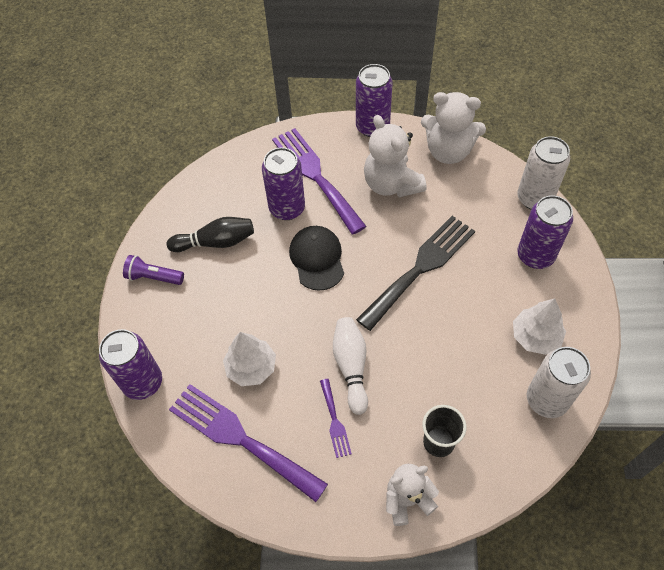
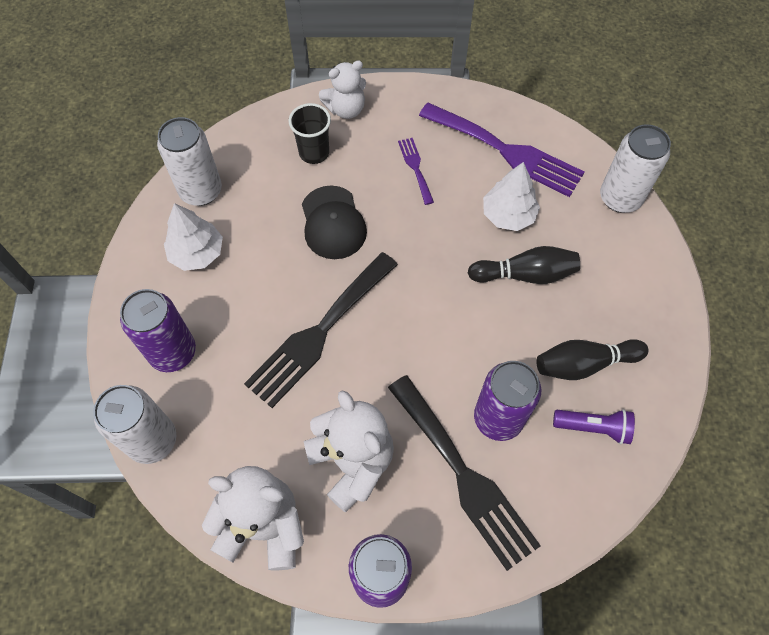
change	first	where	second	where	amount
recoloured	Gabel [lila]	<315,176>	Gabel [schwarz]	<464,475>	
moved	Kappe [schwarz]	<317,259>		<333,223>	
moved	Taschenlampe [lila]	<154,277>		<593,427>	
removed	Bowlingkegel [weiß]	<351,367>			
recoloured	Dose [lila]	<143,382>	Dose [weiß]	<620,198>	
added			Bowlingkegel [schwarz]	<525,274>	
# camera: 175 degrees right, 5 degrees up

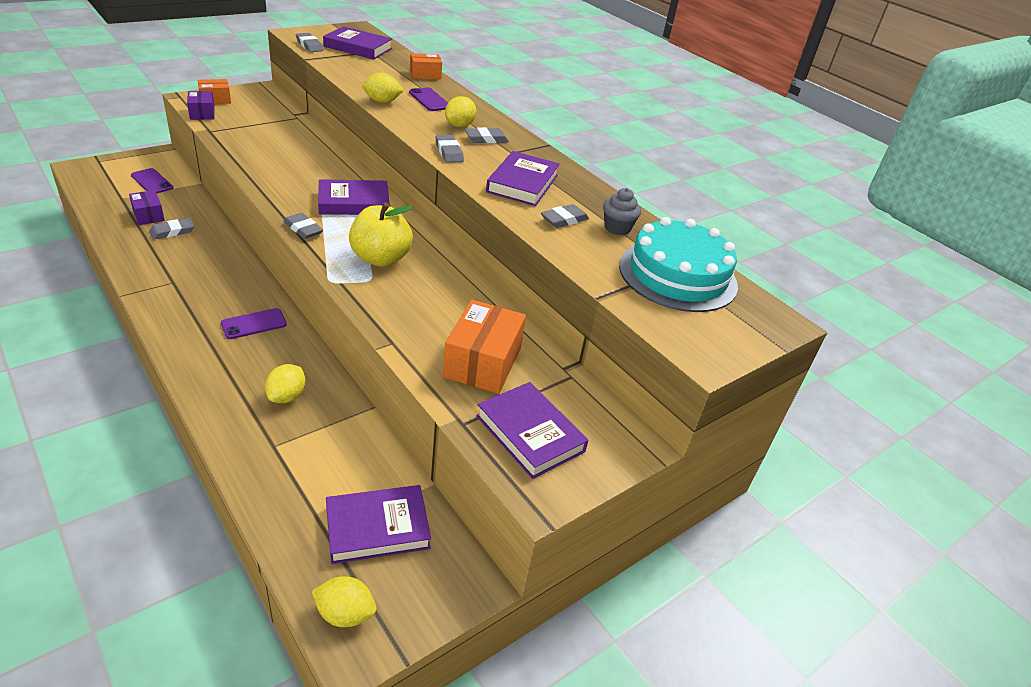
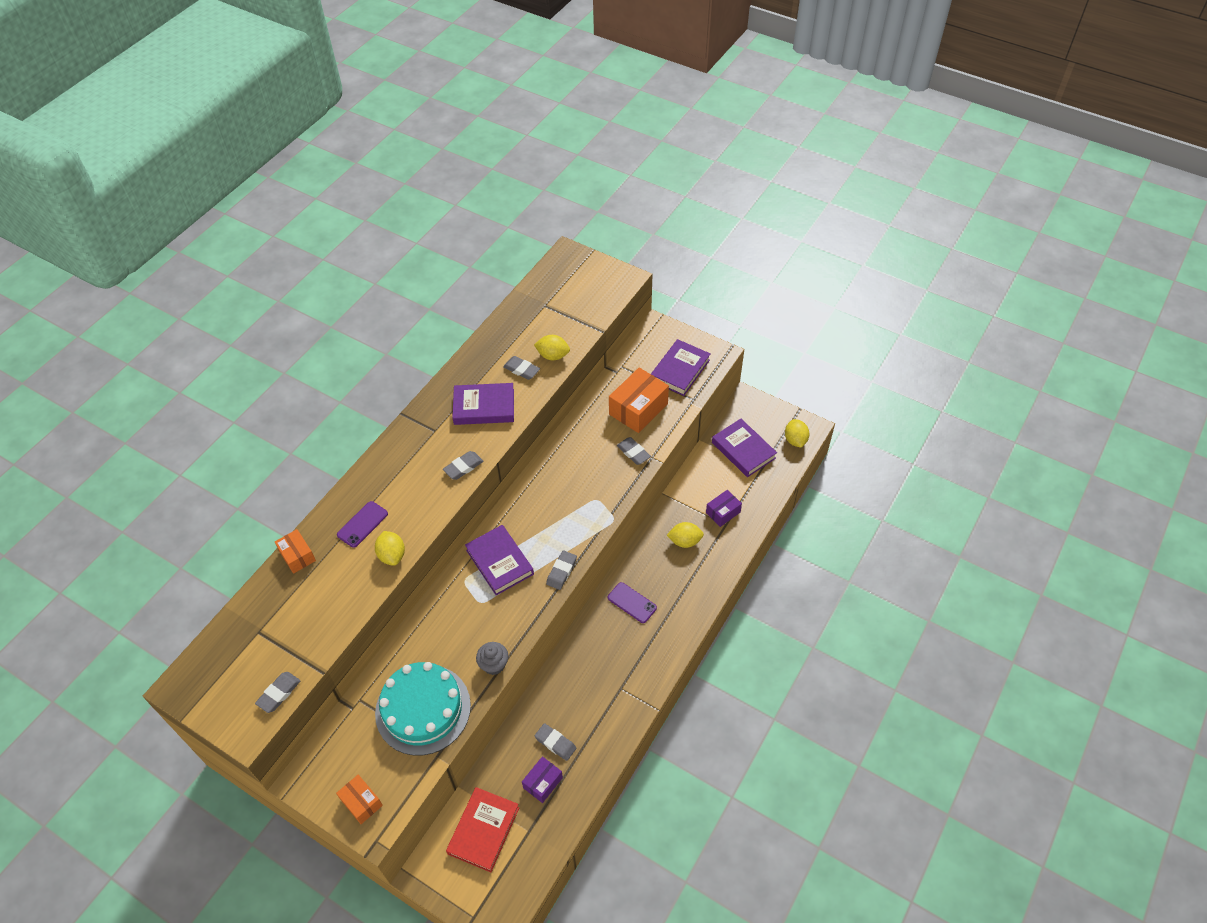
change	first	where	second	where	amount
removed	Buch [lila]	<358,47>			
moved	Schachtel [lila]	<202,113>		<723,512>	
moved	Zitrone [gelb]	<459,125>		<553,355>	
moved	Radiergummi [grau]	<486,139>		<633,452>	
replaced	Handy [lila]	<152,182>	Buch [rot]	<483,830>	
moved	Muffin [grau]	<617,228>		<494,664>	
removed	Apfel [gelb]	<380,258>			
moved	Kuchen [türkis]	<677,275>		<423,709>	
turned	Schachtel [orange]	<482,362>		<638,409>	45 degrees counterclockwise
# camera: 105 degrees left, 15 degrees up

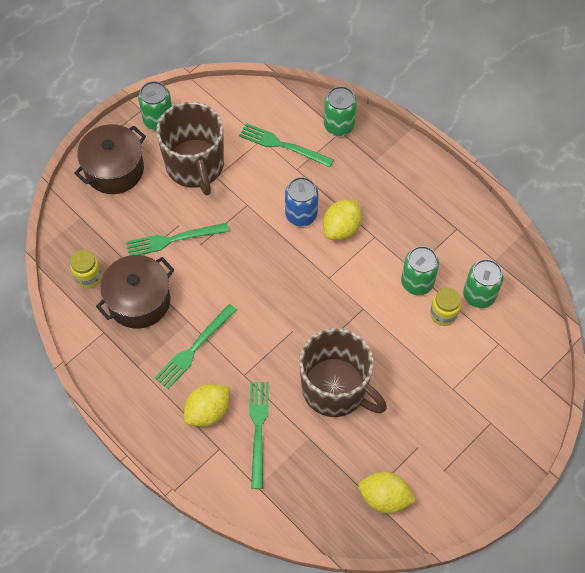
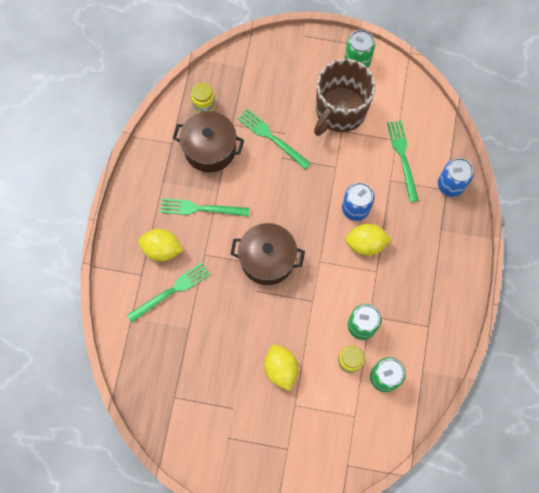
change	first	where	second	where	amount
recoloured	Dose [grün]	<339,125>	Dose [blau]	<450,185>	
moved	Kochtopf [braun]	<114,170>		<267,259>	
removed	Tasse [braun]	<335,388>			
moved	Zitrone [gelb]	<384,497>		<281,369>	
# camera: 55 degrees right, 10 degrees up

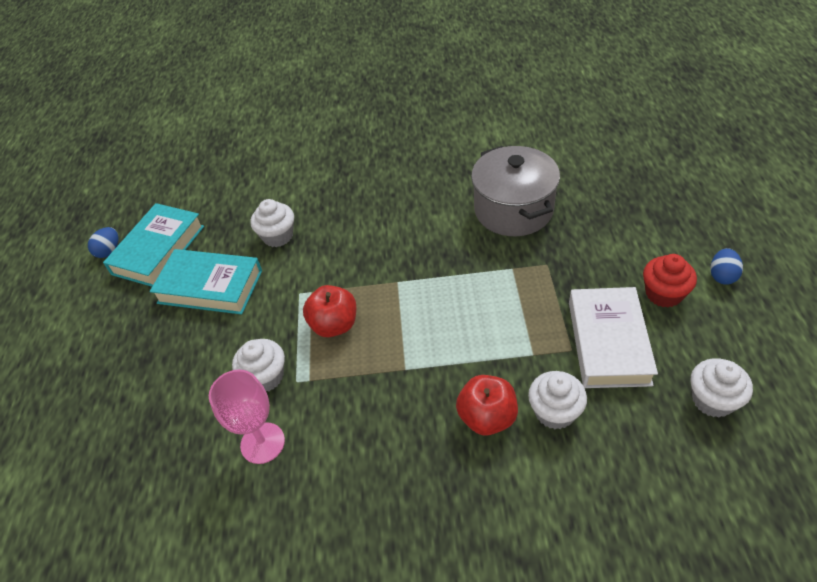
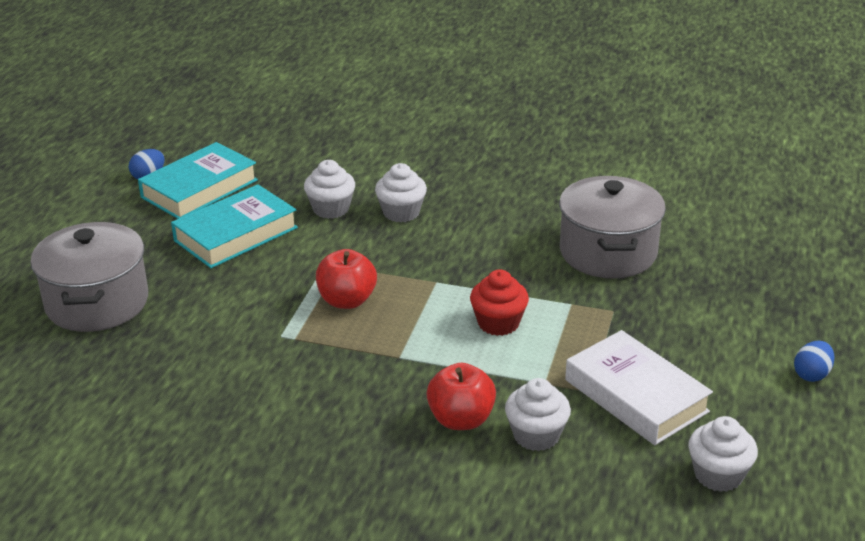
change	first	where	second	where	amount
turned	Buch [türkis]	<210,287>		<236,234>	75 degrees counterclockwise
moved	Muffin [rot]	<663,294>		<498,323>	
turned	Buch [weiß]	<608,342>		<636,395>	60 degrees counterclockwise
moved	Muffin [weiß]	<265,377>		<401,212>	
removed	Kelch [rosa]	<262,443>			
added			Kochtopf [grau]	<97,303>	
# camera: 15 degrees right, 15 degrees down

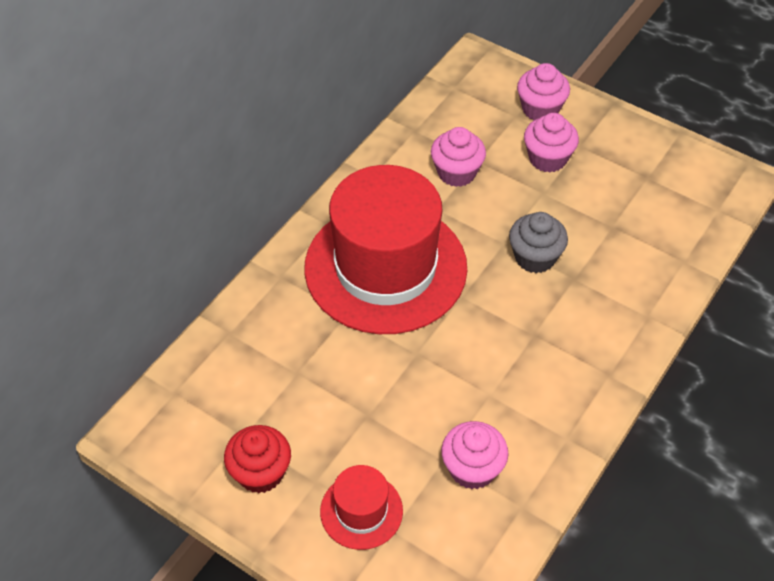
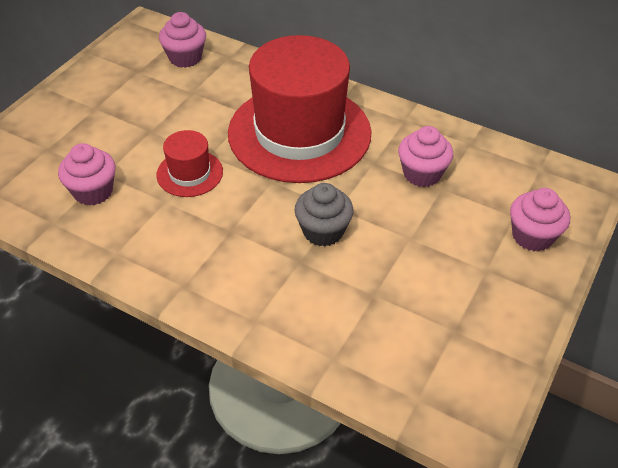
change	first	where	second	where	amount
moved	Muffin [rosa]	<547,158>		<185,58>	
removed	Muffin [rot]	<260,472>			
moved	Hut [rot]	<361,511>		<189,173>	
# camera: 85 degrees right, 5 degrees down

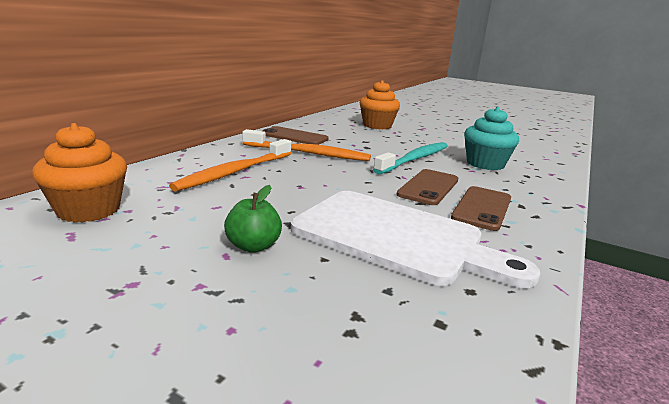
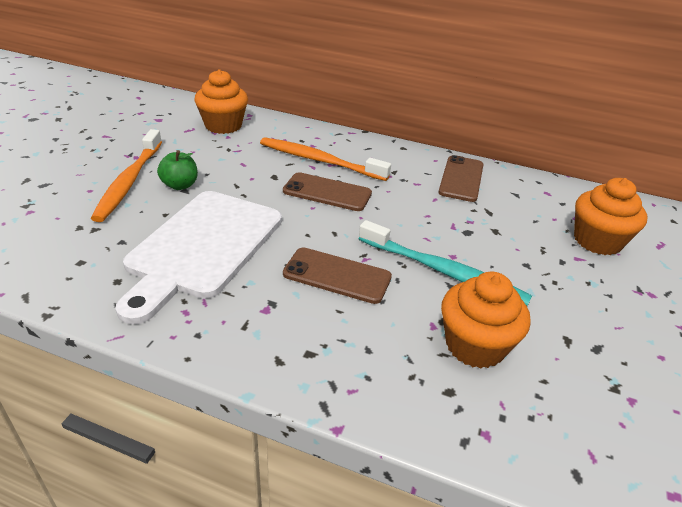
change	first	where	second	where	amount
recoloured	Muffin [türkis]	<485,164>	Muffin [orange]	<475,345>	
moved	Zahnbürste [orange]	<308,153>		<129,181>	
moved	Handy [braun]	<482,208>		<327,192>	
# camera: 80 degrees right, 15 degrees up

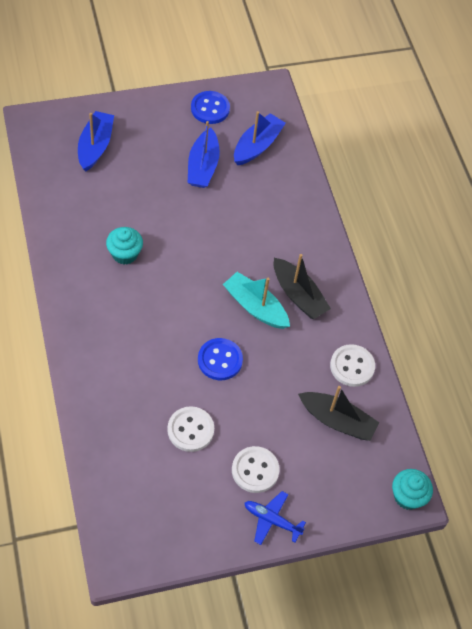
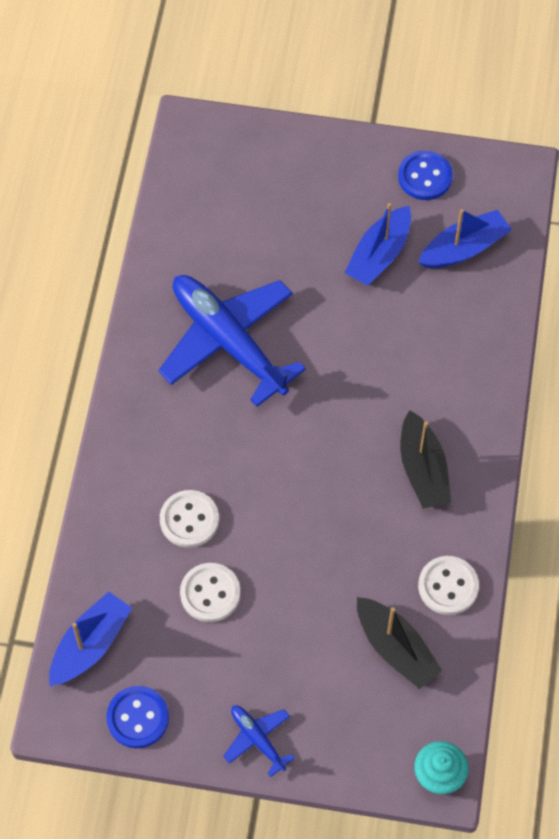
change	first	where	second	where	amount
moved	Boot [blau]	<95,146>		<90,645>	
replaced	Muffin [türkis]	<125,254>	Flugzeug [blau]	<228,341>	
removed	Boot [türkis]	<255,307>			
moved	Knopf [blau]	<220,360>		<138,718>	
moved	Knopf [weiß]	<255,470>		<189,520>	
# camera: 30 degrees right, 5 degrees up

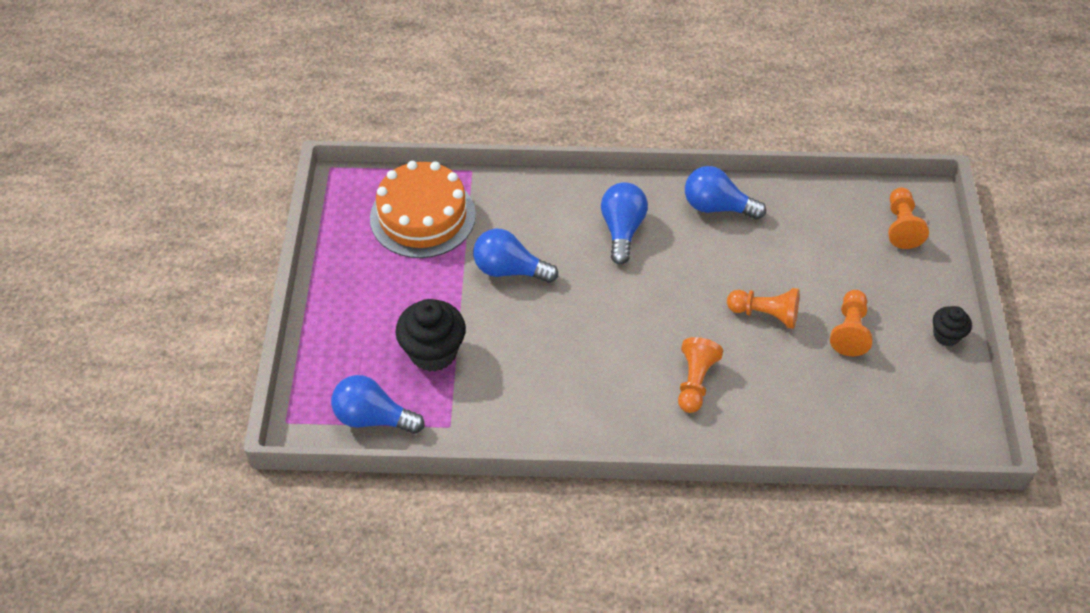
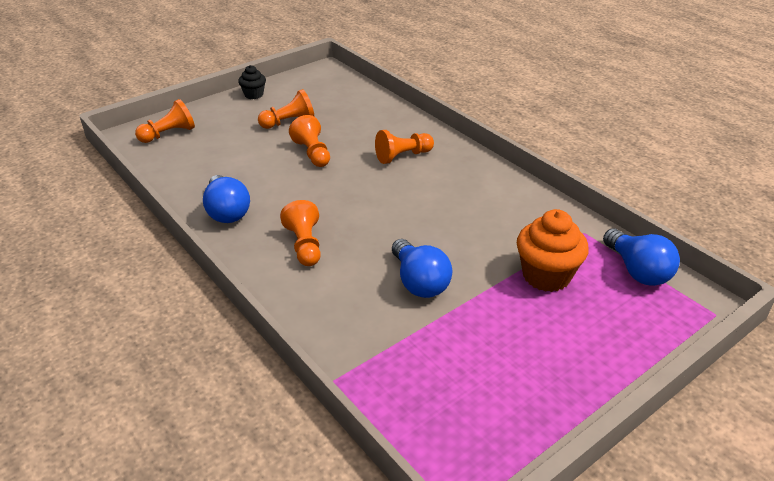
change	first	where	second	where	amount
removed	Kuchen [orange]	<422,216>			
replaced	Glühbirne [blau]	<622,230>	Bauer [orange]	<304,245>	
recoloured	Muffin [schwarz]	<433,352>	Muffin [orange]	<546,276>	
# camera: 130 degrees left, 15 degrees down

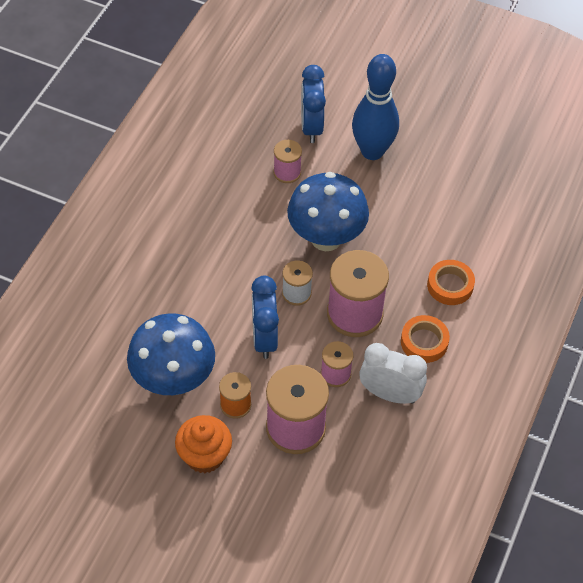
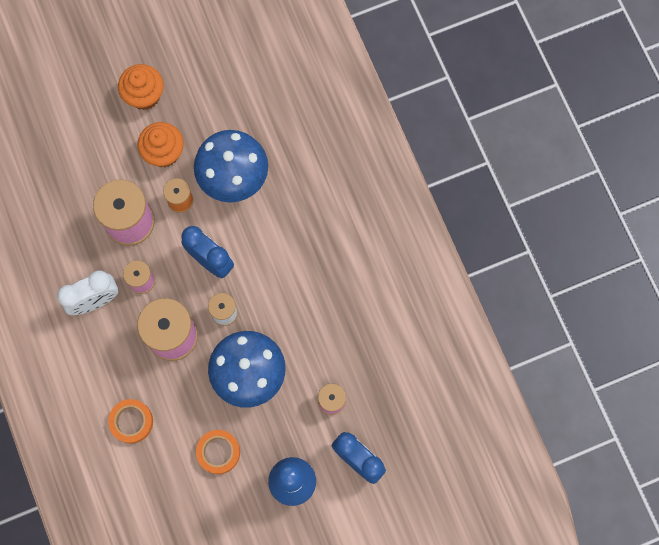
change	first	where	second	where	amount
moved	Klebeband [orange]	<424,342>		<218,452>	
added			Muffin [orange]	<144,95>	
# camera: 135 degrees right, 20 degrees up

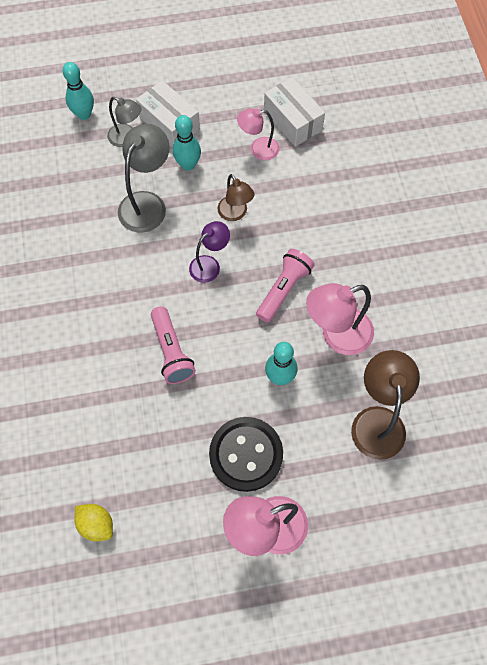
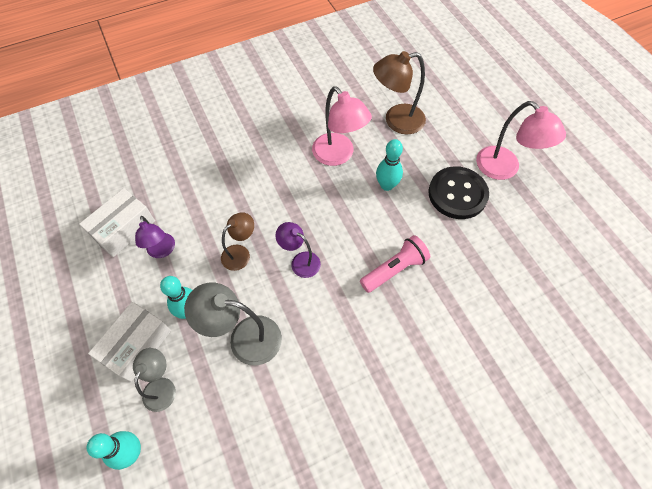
change	first	where	second	where	amount
recoloured	Lampe [rosa]	<258,149>	Lampe [lila]	<162,251>	
removed	Taschenlampe [rosa]	<283,289>			
removed	Zitrone [gelb]	<96,524>			
# camera: 105 degrees left, 5 degrees down

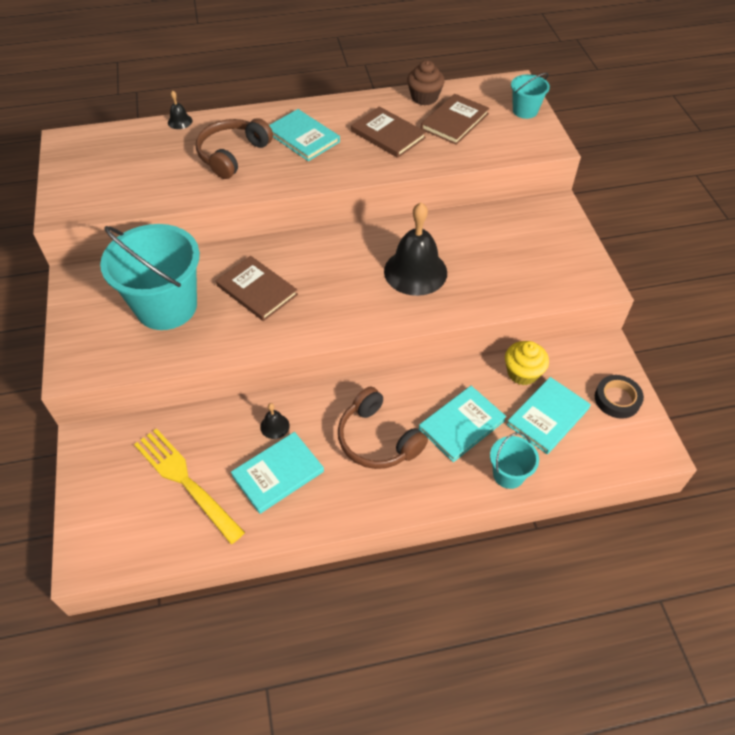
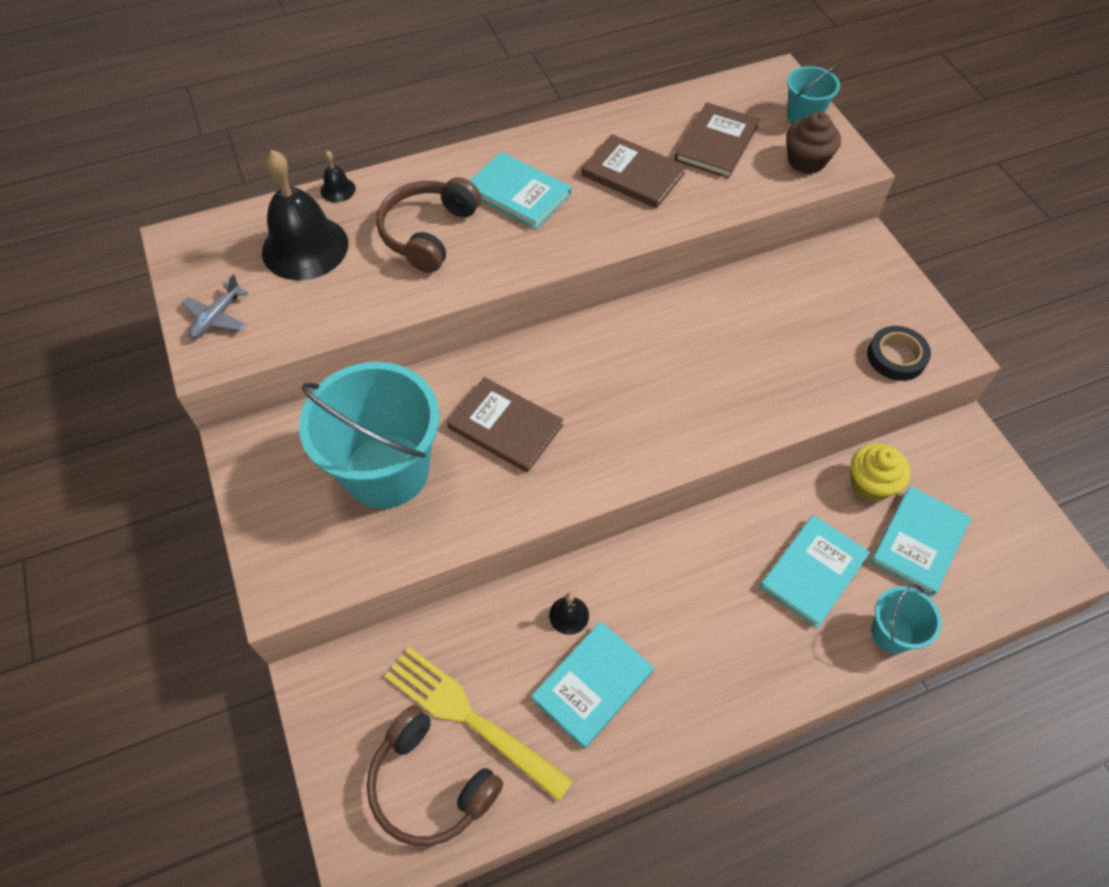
change	first	where	second	where	amount
moved	Muffin [braun]	<424,97>		<806,161>	
moved	Glocke [schwarz]	<415,271>		<305,247>	
moved	Klebeband [schwarz]	<617,399>		<896,357>	
moved	Kopfhörer [braun]	<377,439>		<430,784>	
added			Flugzeug [grau]	<217,317>	
# camera: 10 degrees left, 5 degrees up

